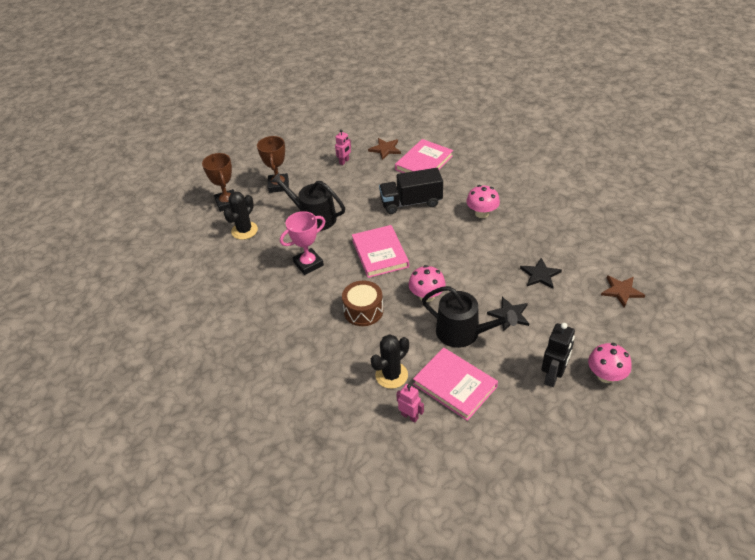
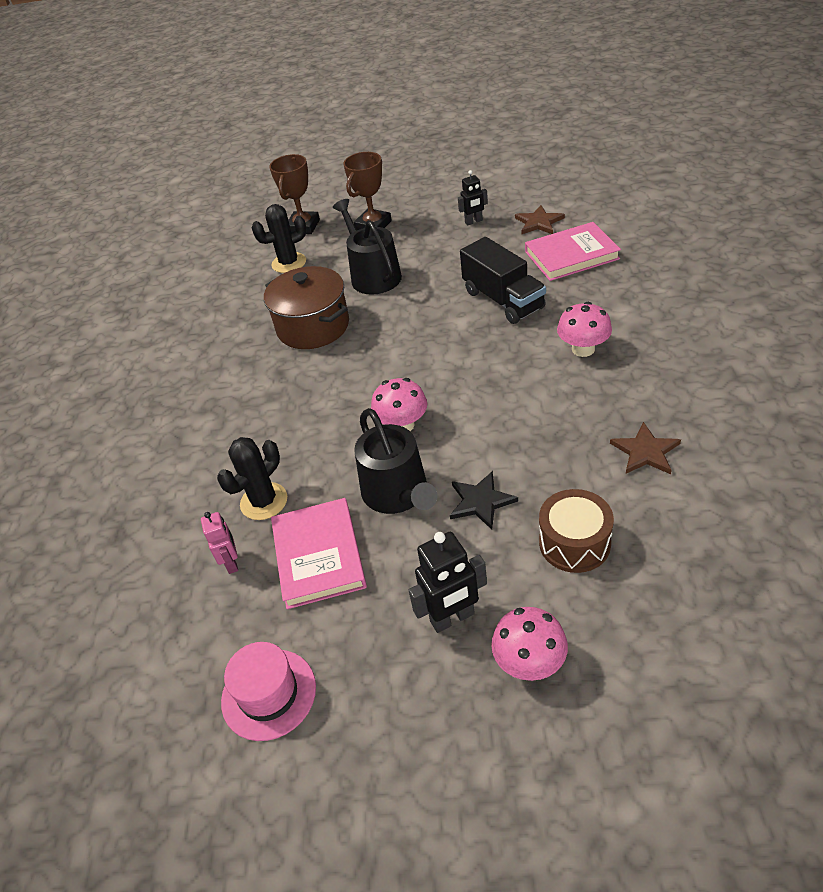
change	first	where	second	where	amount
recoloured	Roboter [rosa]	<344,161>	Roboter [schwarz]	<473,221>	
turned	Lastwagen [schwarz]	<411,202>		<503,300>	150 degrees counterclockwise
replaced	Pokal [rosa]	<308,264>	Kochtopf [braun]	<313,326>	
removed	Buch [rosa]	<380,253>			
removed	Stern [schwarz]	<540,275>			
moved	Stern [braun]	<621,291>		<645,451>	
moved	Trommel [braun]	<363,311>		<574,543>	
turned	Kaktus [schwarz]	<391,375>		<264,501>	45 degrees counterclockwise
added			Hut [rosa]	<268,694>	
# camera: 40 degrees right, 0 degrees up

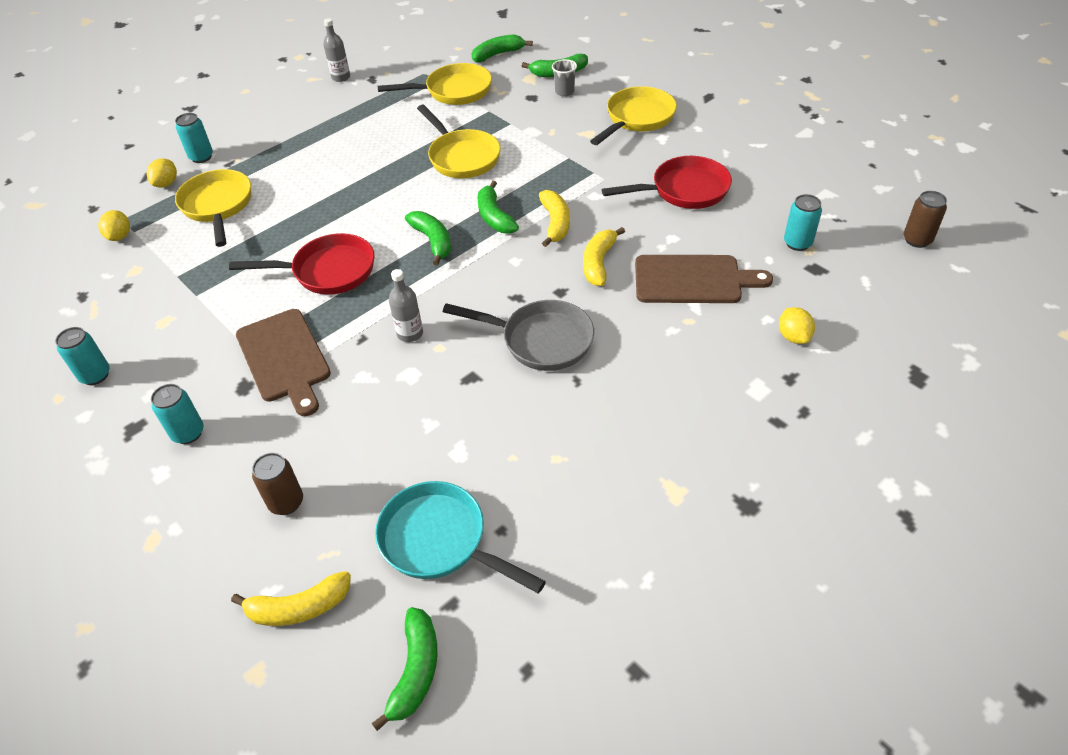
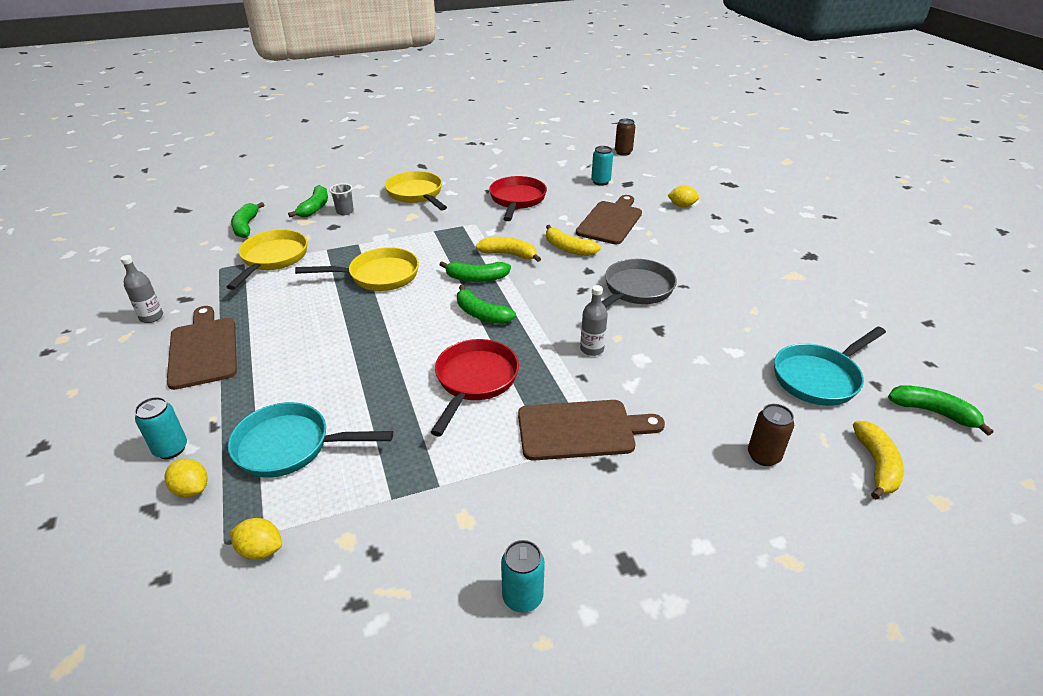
change	first	where	second	where	amount
recoloured	Pfanne [gelb]	<218,206>	Pfanne [türkis]	<290,446>	
turned	Banane [grün]	<433,241>		<481,314>	135 degrees counterclockwise
removed	Dose [türkis]	<188,433>			
added			Schneidebrett [braun]	<203,350>	
# camera: 70 degrees left, 10 degrees down

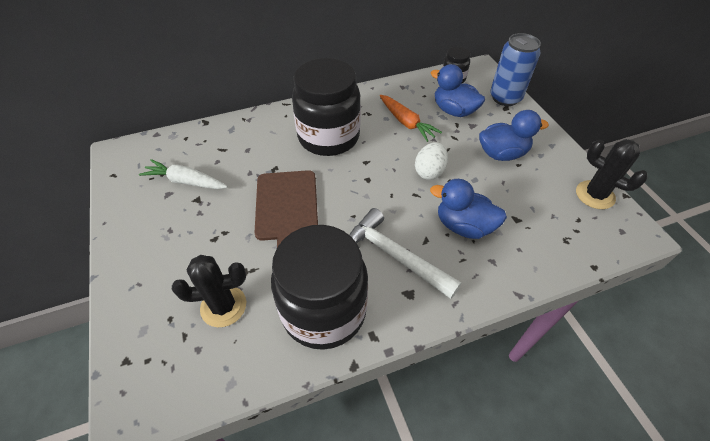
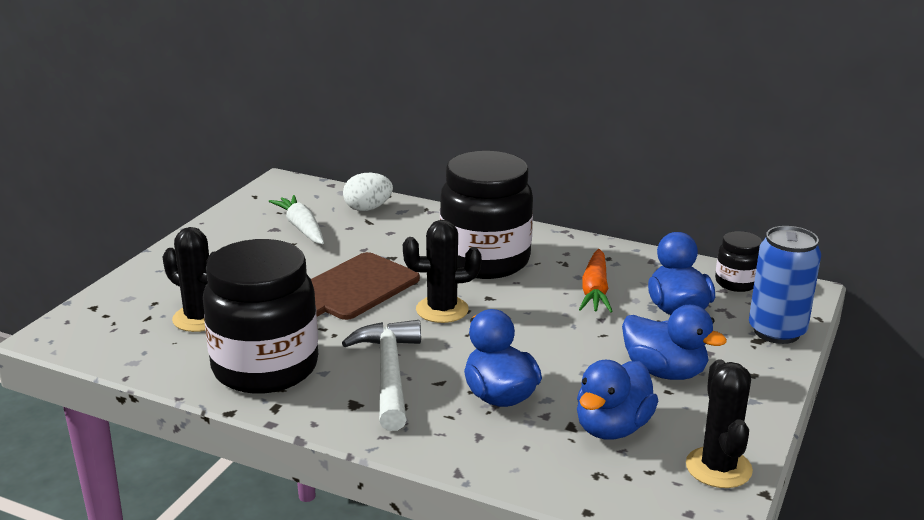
change	first	where	second	where	amount
moved	Ei [weiß]	<429,171>		<368,208>	
added			Kaktus [schwarz]	<442,310>	
added			Ente [blau]	<612,428>	
# camera: 45 degrees right, 25 degrees down

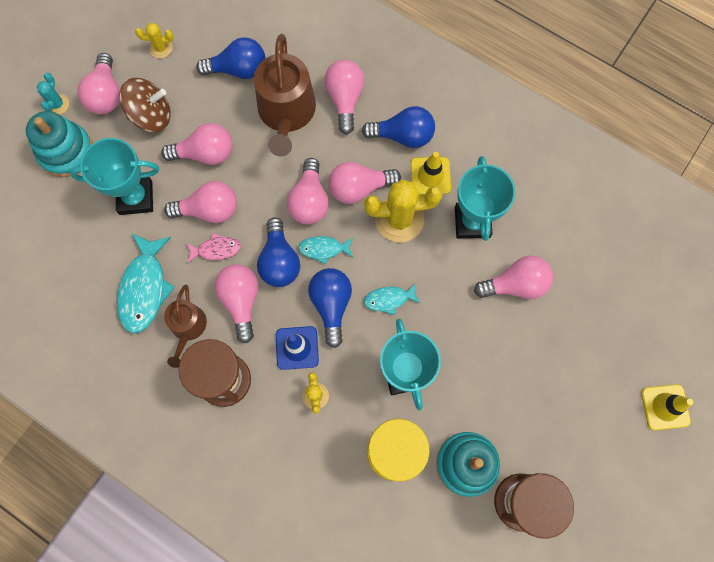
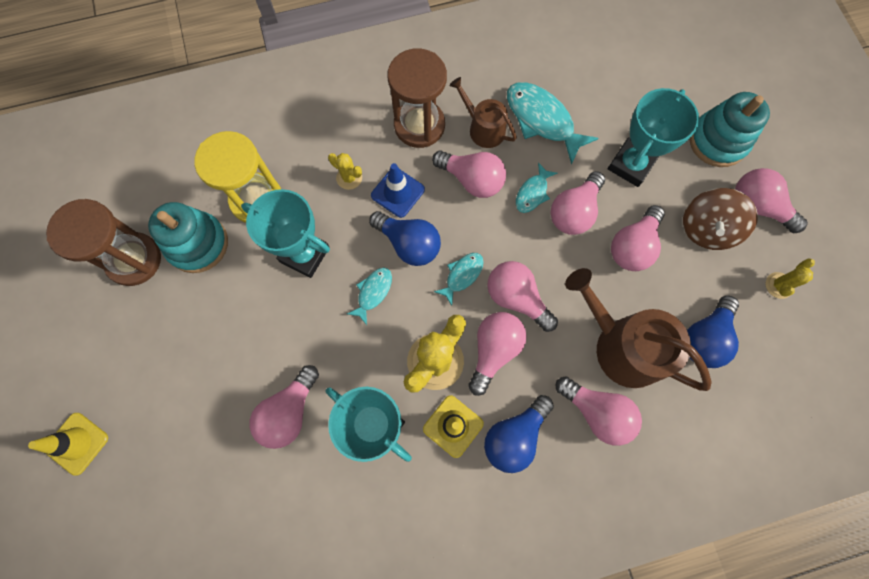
change	first	where	second	where	amount
removed	Kaktus [türkis]	<57,104>			
removed	Glühbirne [blau]	<279,261>			
recoloured	Fisch [rosa]	<216,249>	Fisch [türkis]	<532,193>	
# camera: 130 degrees right, 0 degrees up

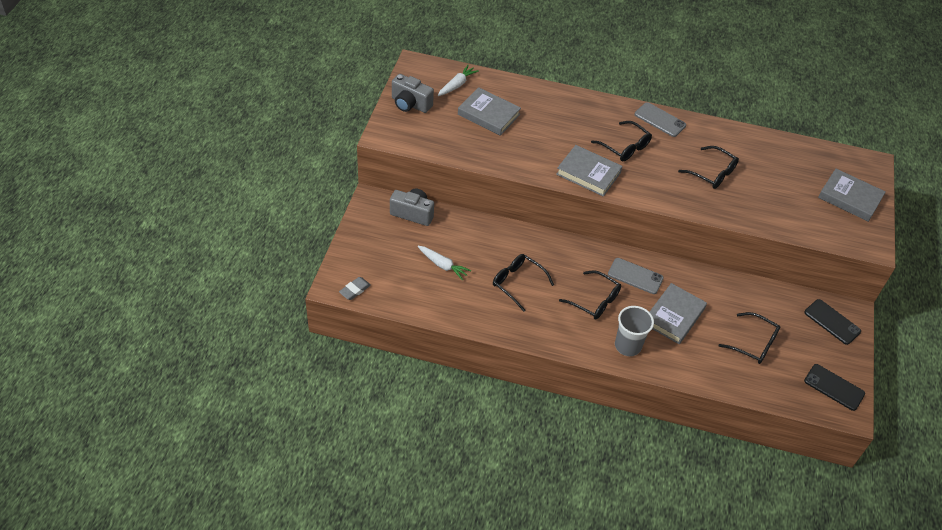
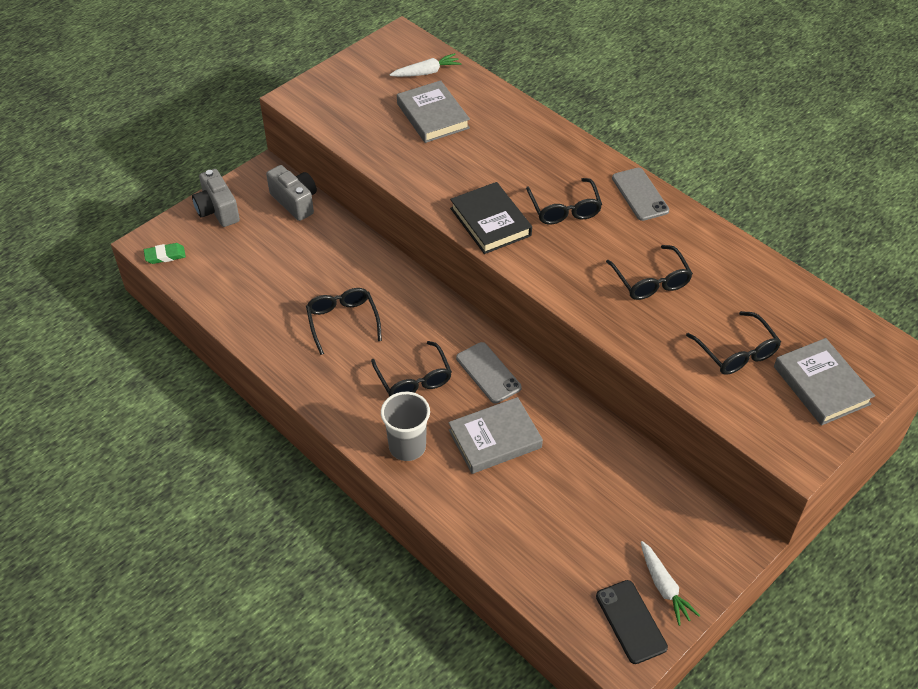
change	first	where	second	where	amount
moved	Kamera [grau]	<410,104>		<217,210>	
recoloured	Buch [grau]	<588,173>	Buch [schwarz]	<490,222>	
moved	Karotte [weiß]	<443,265>		<664,587>	
recoloured	Radiergummi [grau]	<355,290>	Radiergummi [grün]	<165,256>	
removed	Handy [schwarz]	<832,322>			
moved	Brille [schwarz]	<754,344>		<736,352>	
# camera: 35 degrees right, 0 degrees up

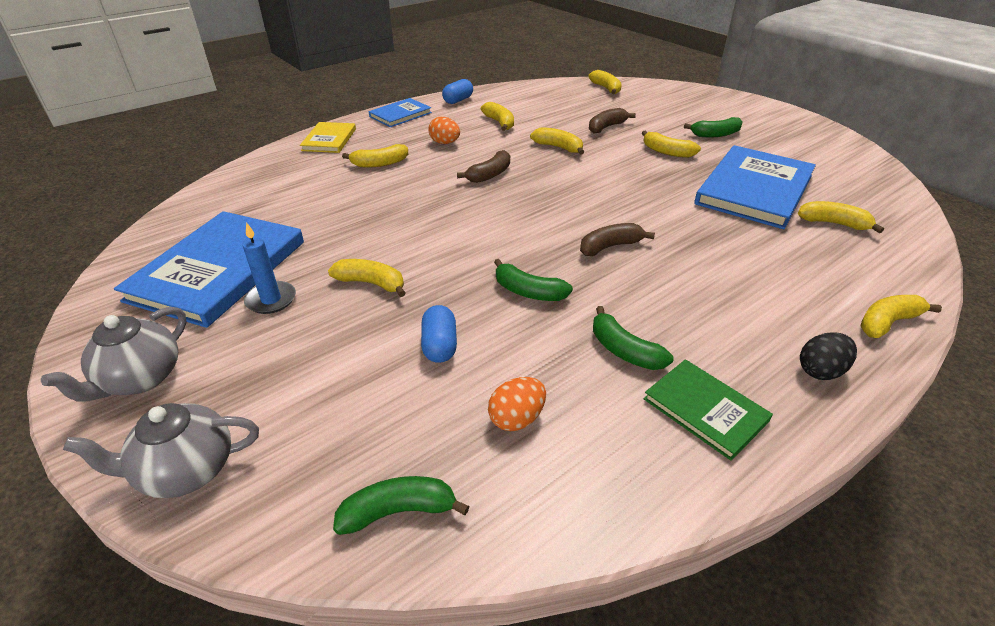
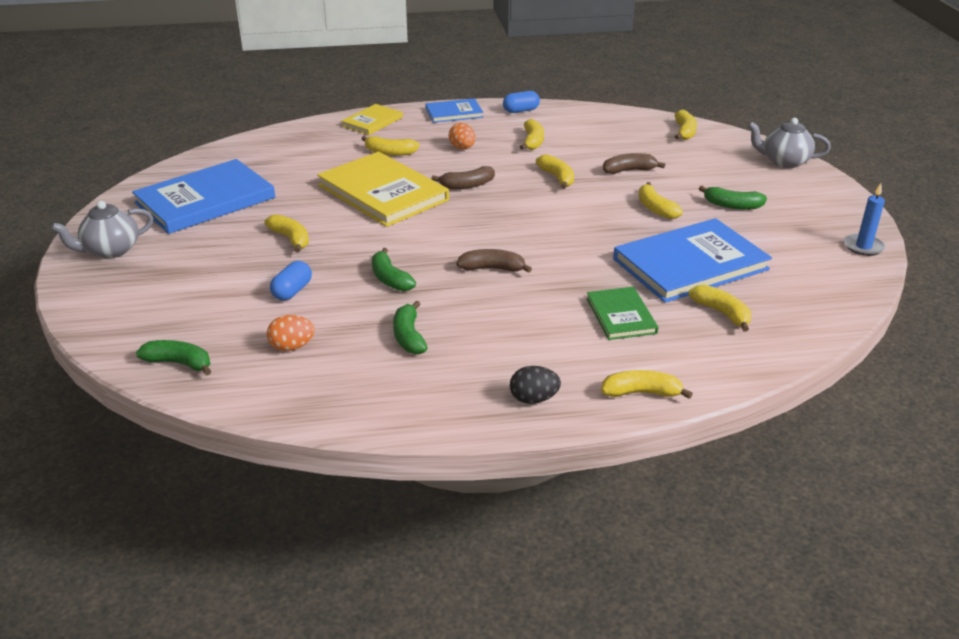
change	first	where	second	where	amount
moved	Kerze [blau]	<271,300>		<863,247>	
moved	Buch [grün]	<705,410>		<621,315>	
moved	Teekanne [grau]	<185,470>		<784,162>	
added			Buch [gelb]	<383,193>	
# camera: 30 degrees right, 5 degrees down

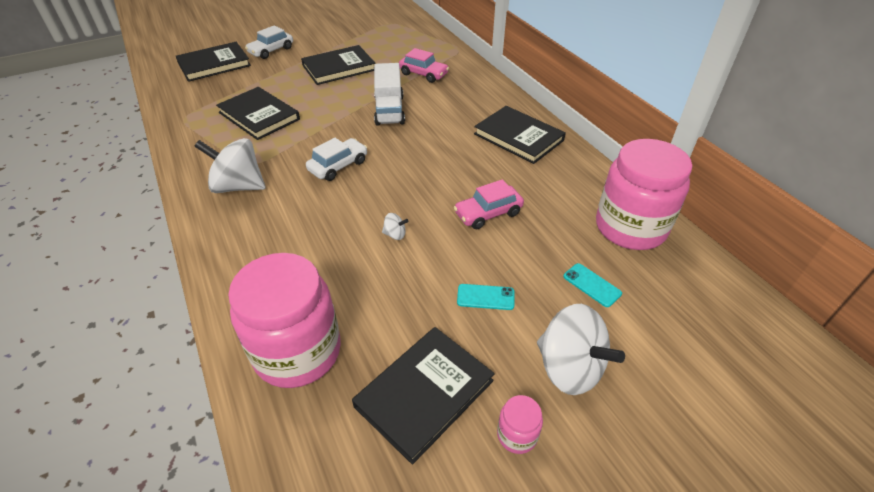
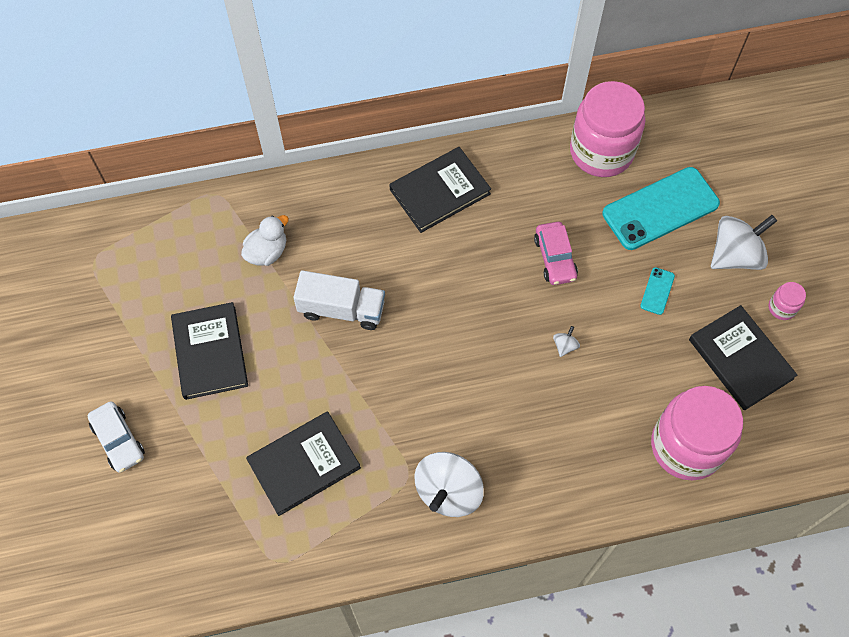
change	first	where	second	where	amount
removed	Buch [schwarz]	<214,64>			
replaced	Auto [rosa]	<423,74>	Ente [weiß]	<267,252>	
removed	Auto [weiß]	<338,166>			
resized	Handy [türkis]	<592,285>		<660,208>	x2.37
# camera: 75 degrees left, 20 degrees up

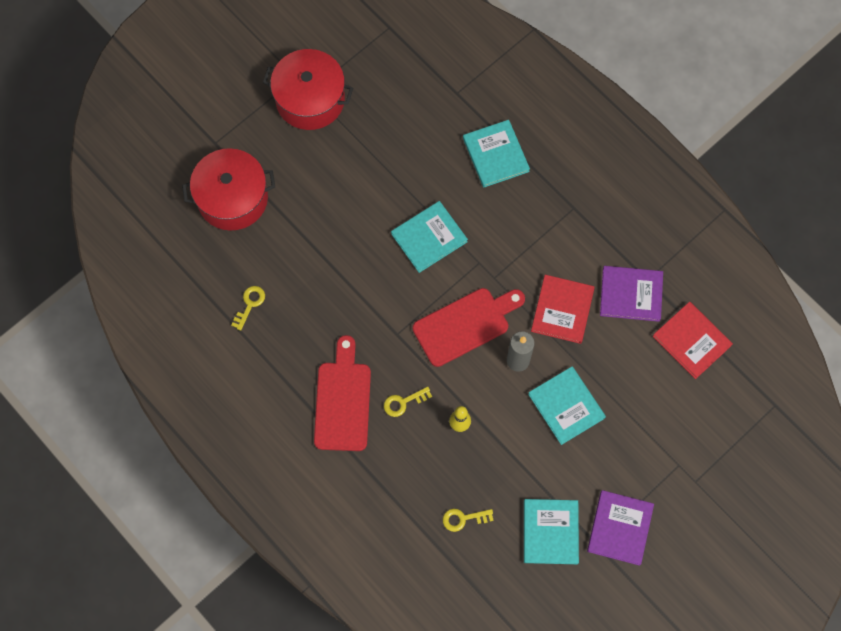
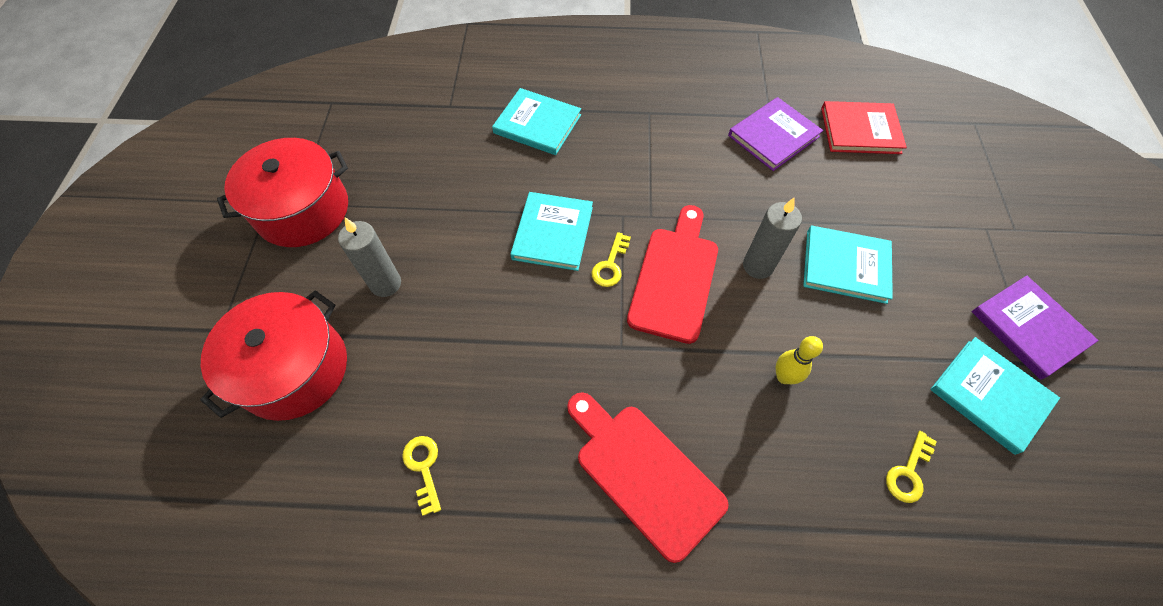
change	first	where	second	where	amount
removed	Buch [rot]	<562,310>			
moved	Schlüssel [gelb]	<403,402>		<610,265>	
added			Kerze [grau]	<385,284>	
# camera: 45 degrees left, 10 degrees down

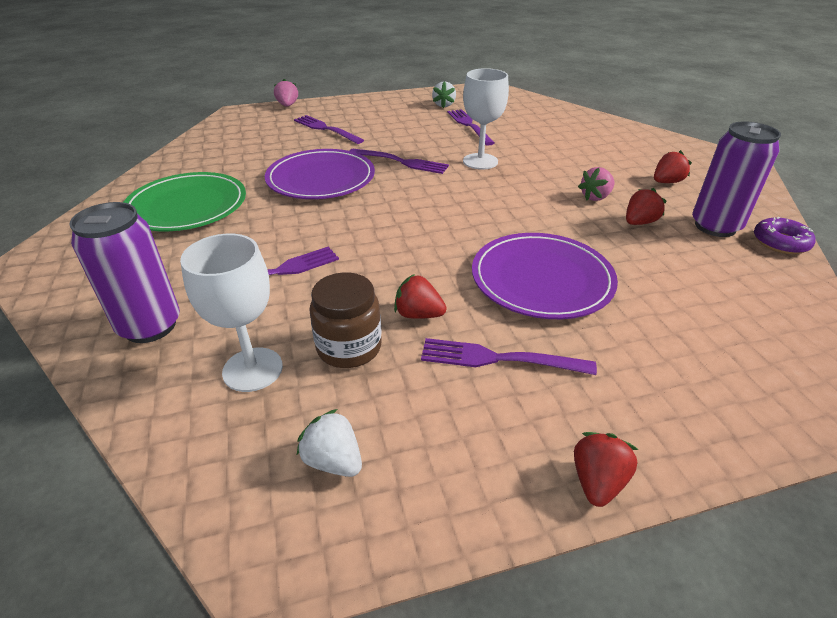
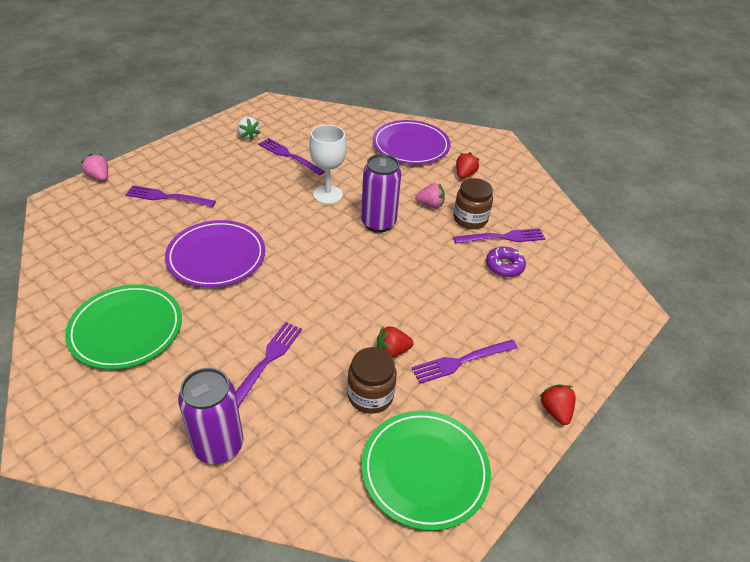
change	first	where	second	where	amount
moved	Dose [lila]	<715,226>		<378,223>	
moved	Gabel [lila]	<401,162>		<502,237>	
turned	Erdbeere [rosa]	<595,197>		<430,205>	105 degrees counterclockwise
replaced	Erdbeere [rot]	<639,222>	Einmachglas [braun]	<470,219>	
moved	Donut [lila]	<780,242>		<504,266>	
moved	Teller [lila]	<541,279>		<411,145>	
removed	Kelch [weiß]	<252,369>			
replaced	Erdbeere [weiß]	<333,461>	Teller [grün]	<425,470>	
# camera: 35 degrees left, 5 degrees up

